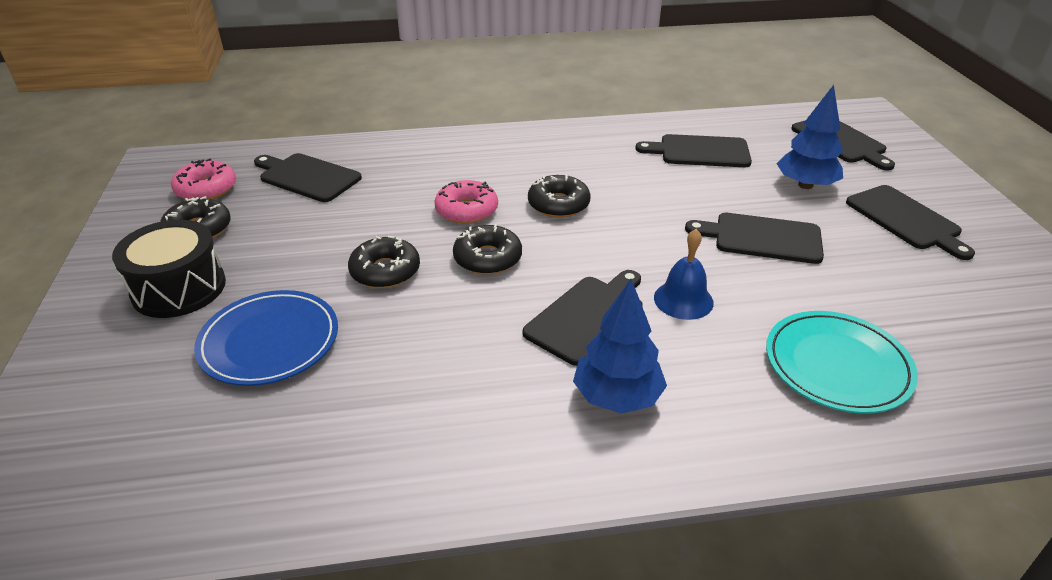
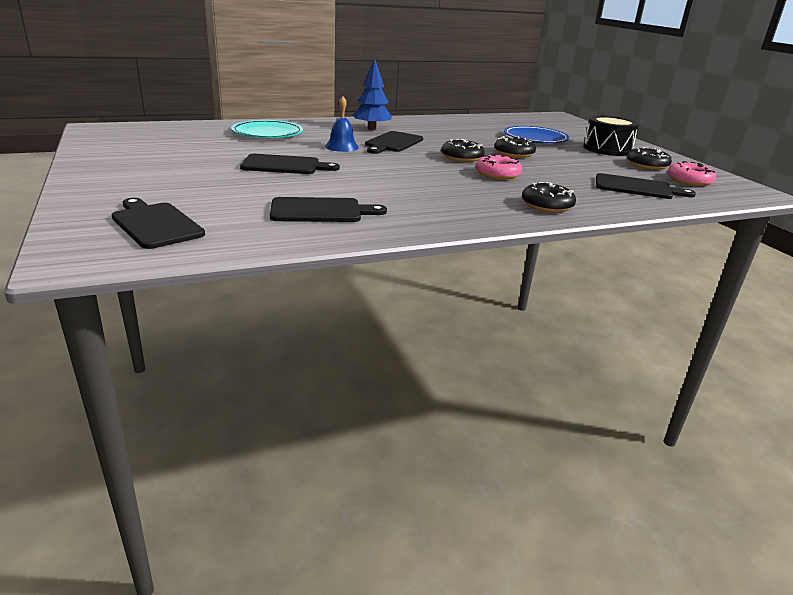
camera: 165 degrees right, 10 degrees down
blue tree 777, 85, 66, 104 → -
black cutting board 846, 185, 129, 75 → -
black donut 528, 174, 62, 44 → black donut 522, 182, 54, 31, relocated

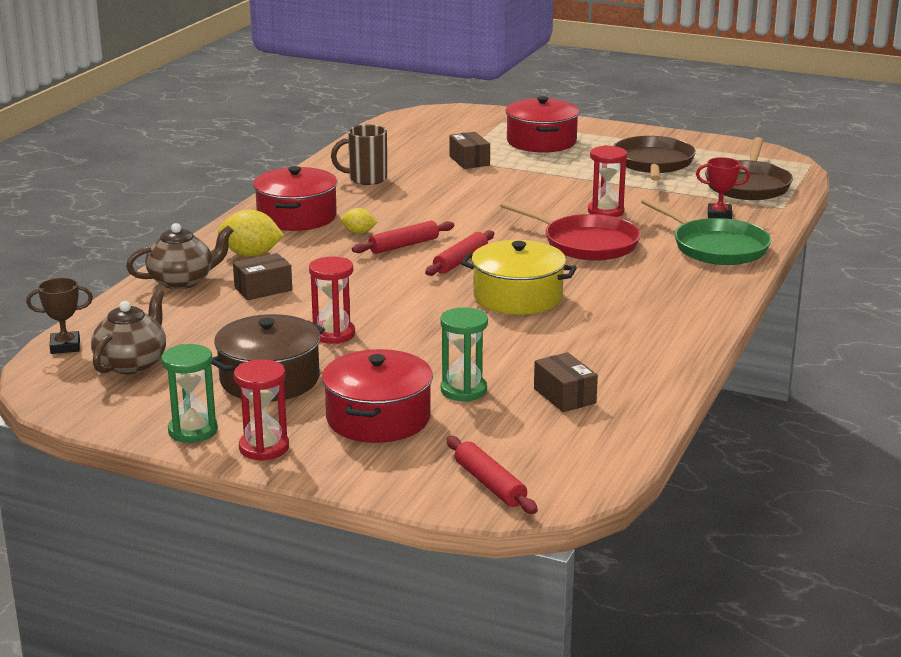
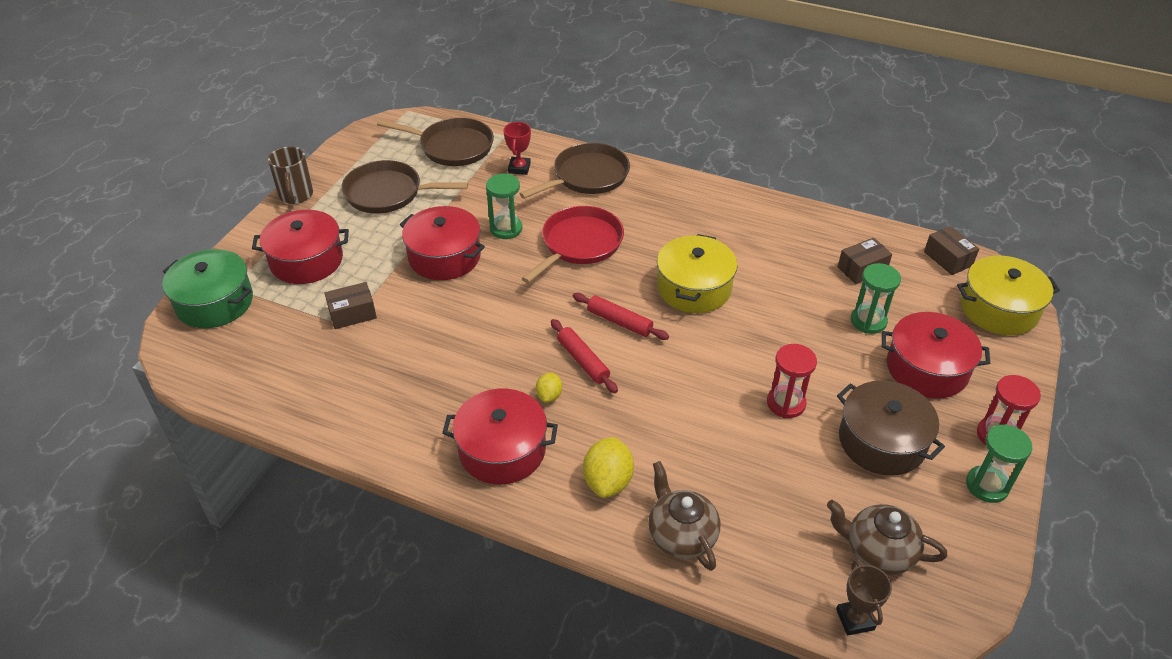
camera: 90 degrees left, 20 degrees up
- → green pot 162, 249, 91, 79
- → red pot 400, 206, 85, 74
brown box 233, 253, 59, 47 → brown box 924, 226, 55, 49, relocated
brown mug 331, 124, 56, 61 → brown mug 268, 146, 45, 58, relocated
red rolling pin 446, 436, 92, 78 → yellow pot 957, 256, 103, 79
red hourglass 588, 145, 39, 72 → green hourglass 486, 174, 36, 65
green pan 641, 198, 130, 67 → brown pan 519, 143, 111, 56

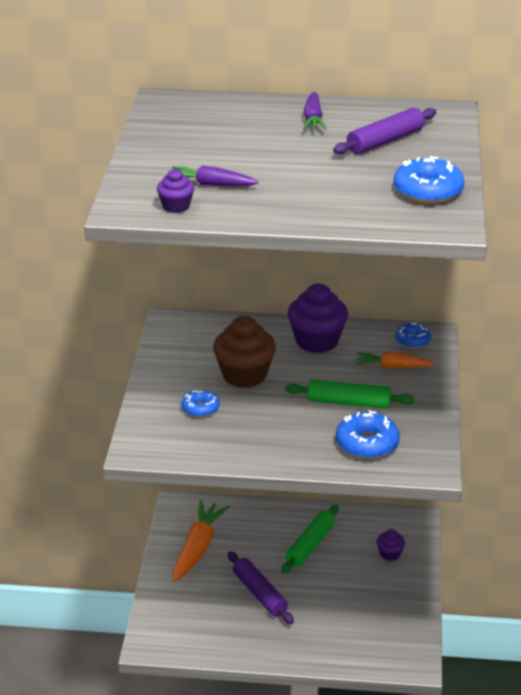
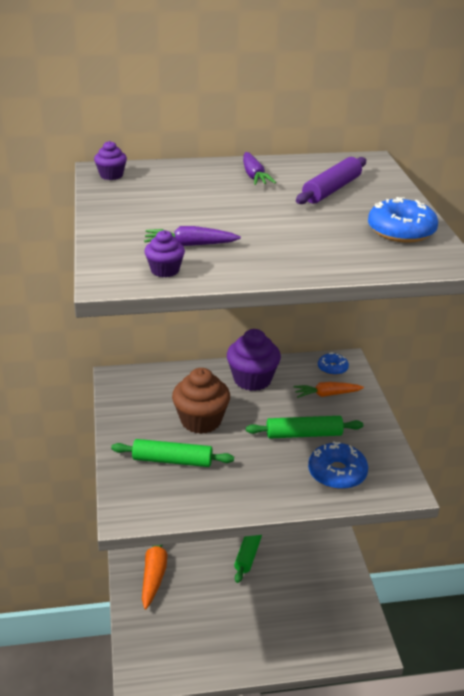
camera: 15 degrees left, 0 degrees up
purple rolling pin 228, 551, 66, 73 → -
purple cupcake 377, 529, 28, 32 → purple cupcake 94, 141, 33, 39, relocated
blue donut 182, 390, 38, 27 → green rolling pin 111, 439, 123, 28

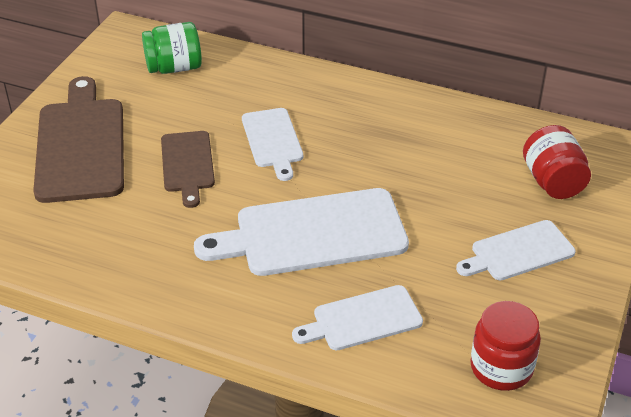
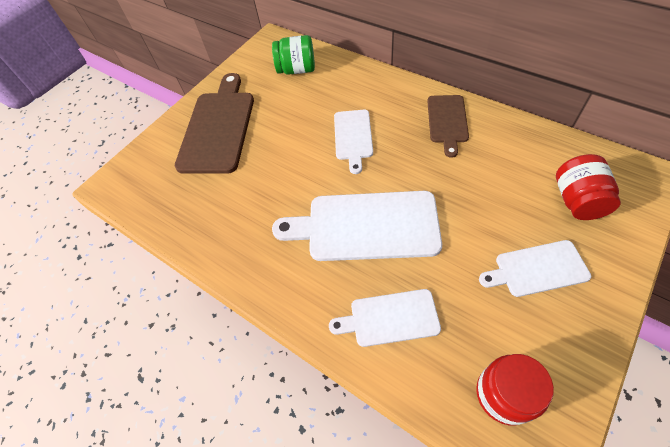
camera: 20 degrees right, 15 degrees up
brown cutting board 161, 131, 54, 77 → brown cutting board 427, 95, 42, 63, relocated

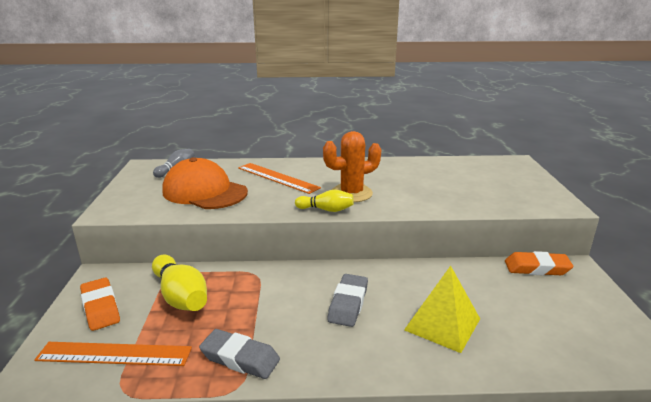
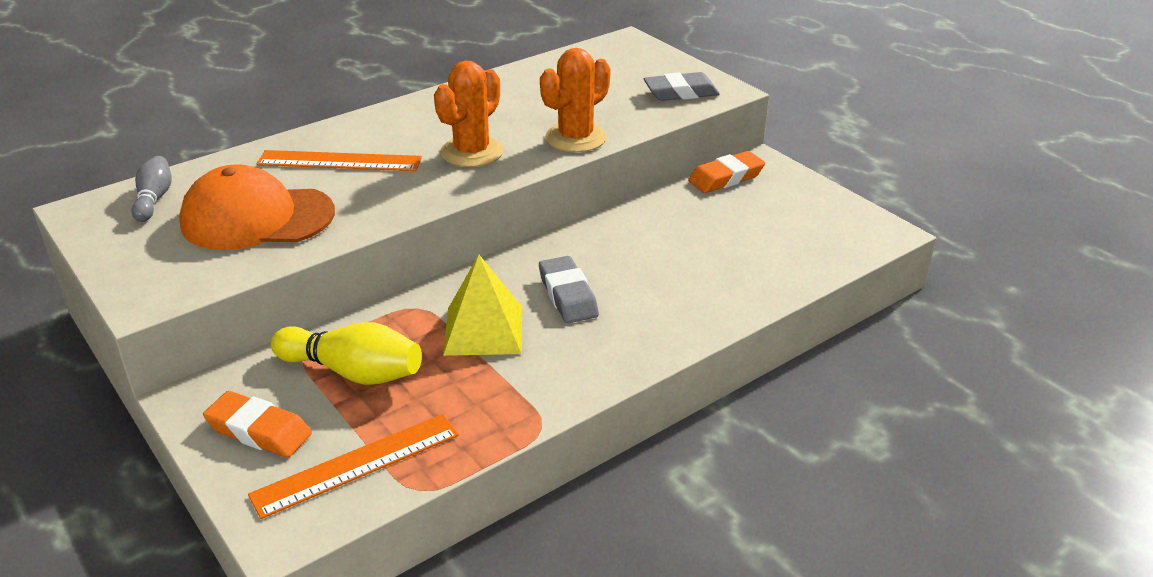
camera: 35 degrees left, 10 degrees up
yellow bowling pin 295, 190, 59, 22 → -
- → orange cactus 540, 48, 70, 104
grey eraser 199, 329, 81, 50 → grey eraser 644, 72, 76, 29, relocated
yellow pyramid 404, 266, 76, 87 → yellow pyramid 443, 255, 79, 101, relocated

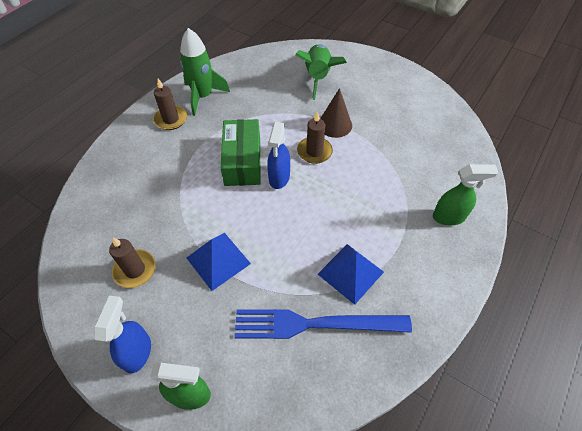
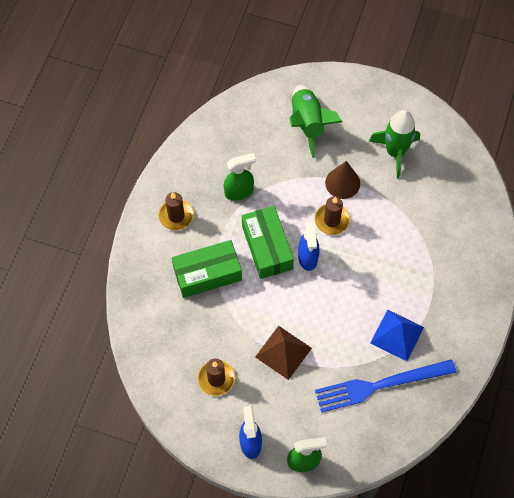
camera: 15 degrees left, 10 degrees up
- → green box 172, 240, 70, 58
green rocket 180, 28, 50, 88 → green rocket 369, 110, 51, 68, relocated
green spray bottle 433, 164, 65, 61 → green spray bottle 224, 153, 32, 48, relocated
blue pyramid 187, 233, 64, 58 → brown pyramid 255, 326, 57, 54

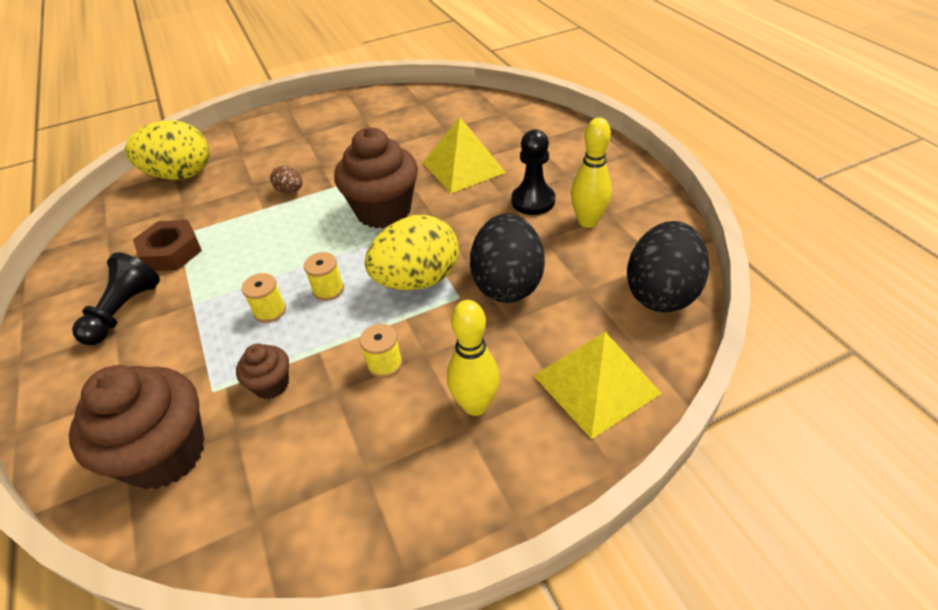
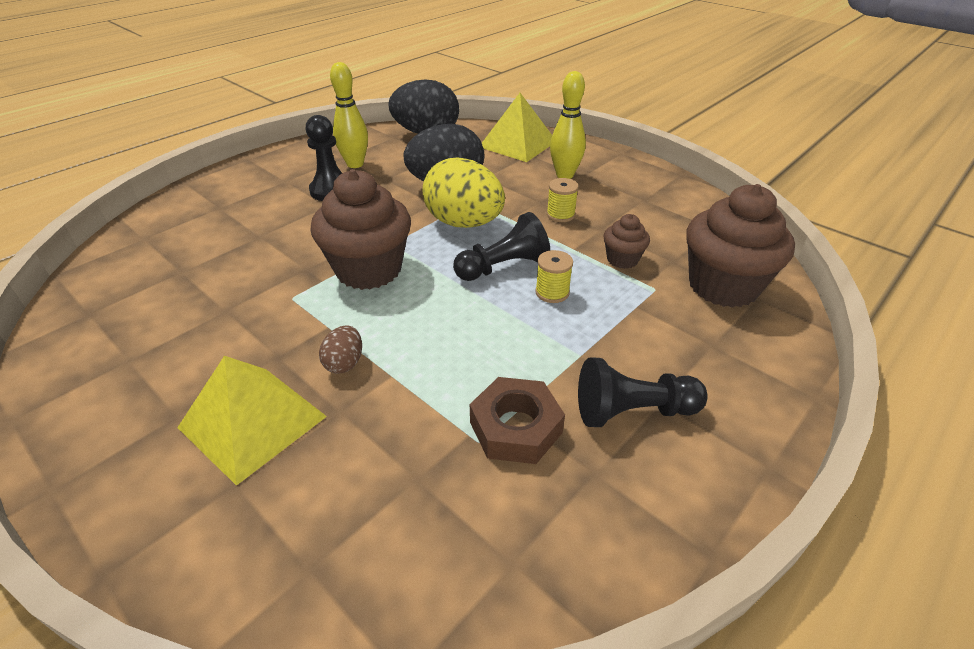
camera: 115 degrees left, 5 degrees down
yellow egg 125, 120, 85, 60 → -
yellow pyramid 423, 117, 83, 76 → yellow pyramid 177, 356, 150, 130, relocated
yellow spool 304, 252, 40, 49 → black pawn 453, 212, 97, 69

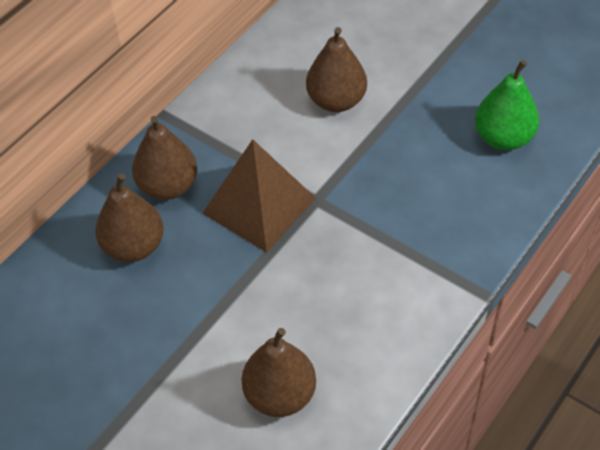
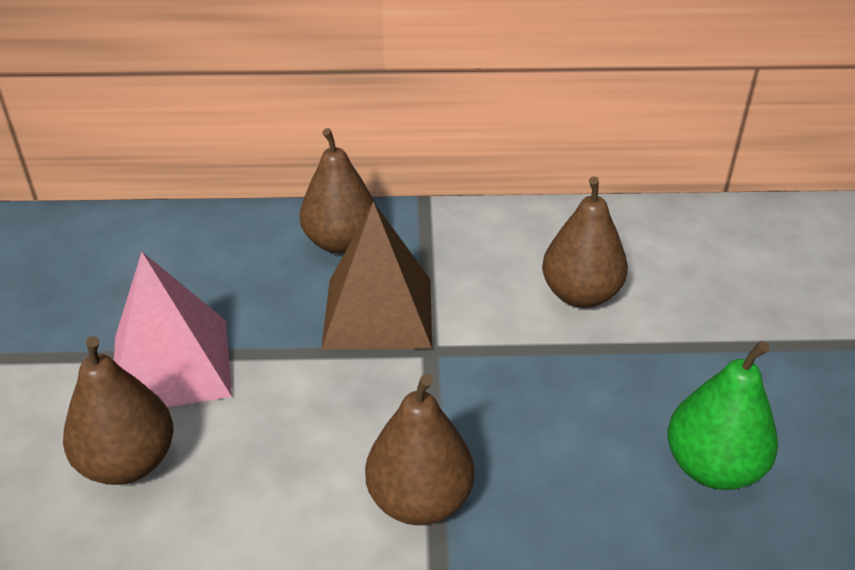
camera: 50 degrees right, 15 degrees down
- → pink pyramid 114, 252, 118, 155
brown pear 95, 174, 69, 88 → brown pear 365, 374, 109, 151, relocated

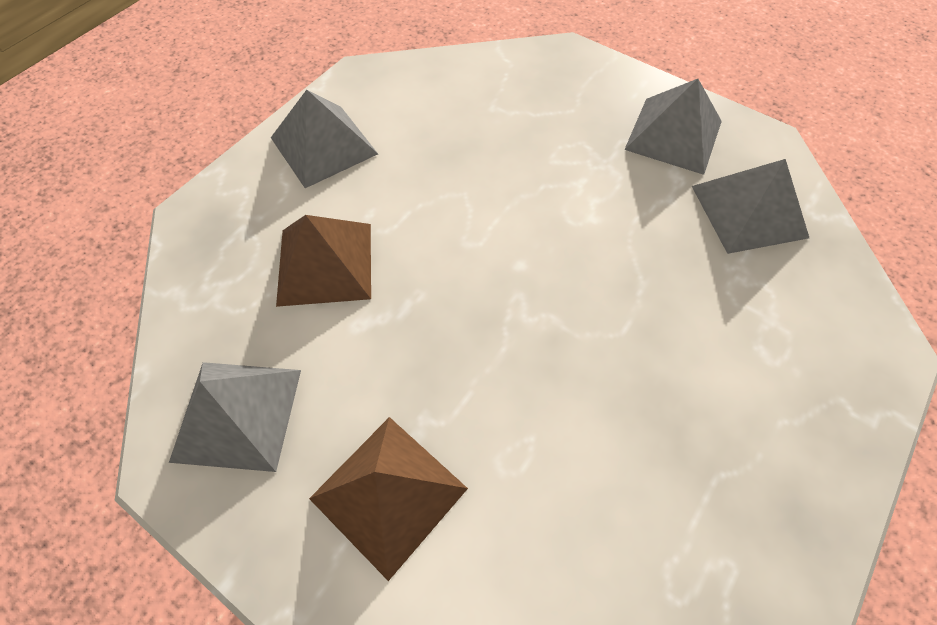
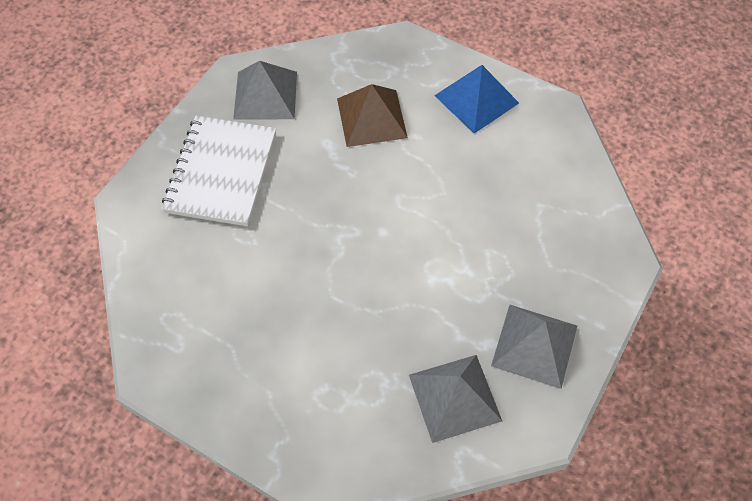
camera: 85 degrees right, 0 degrees up
brown pyramid 309, 417, 159, 164 → white notebook 162, 116, 114, 110
grey pyramid 271, 90, 107, 98 → blue pyramid 434, 65, 85, 69

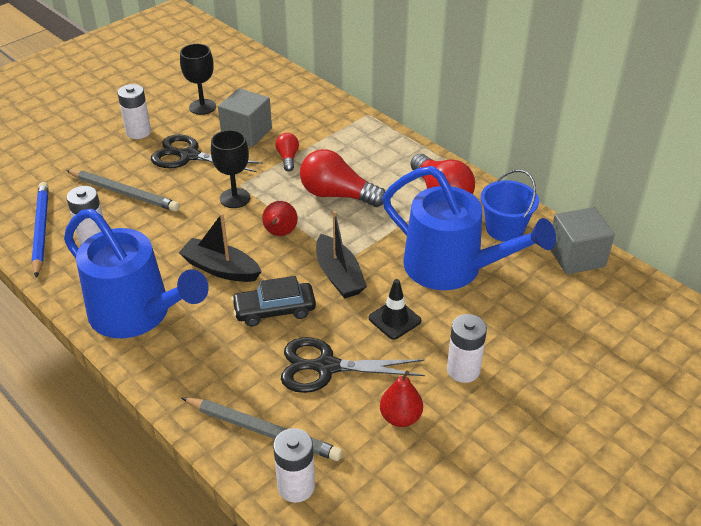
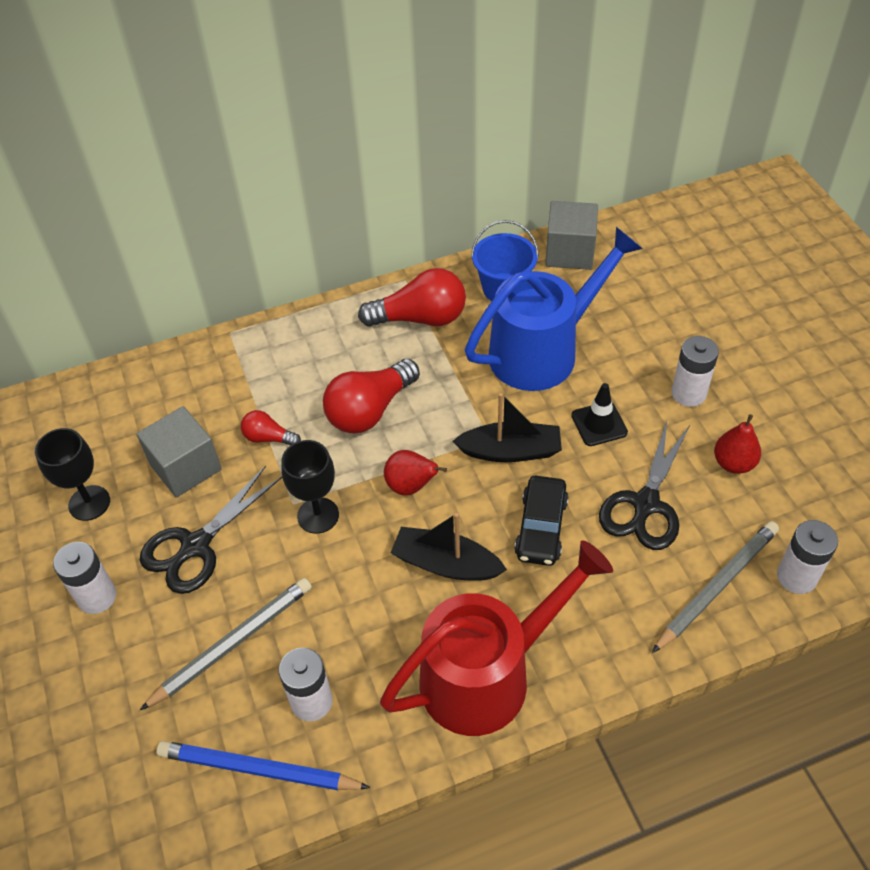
camera: 65 degrees left, 10 degrees up
blue watering can 64, 209, 145, 129 → red watering can 380, 541, 233, 195
black boat 178, 213, 84, 69 → black boat 391, 513, 116, 68, 60 degrees clockwise

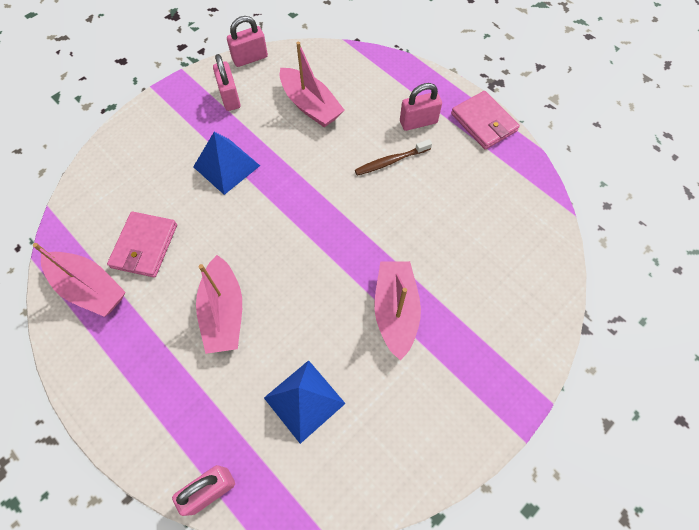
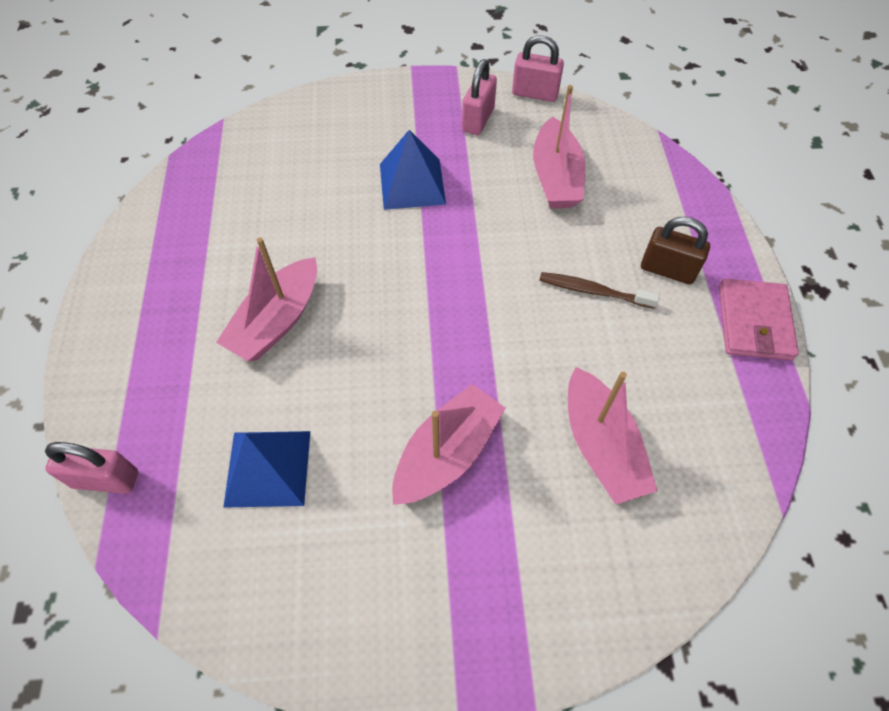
camera: 40 degrees right, 5 degrees down
pink wallet 107, 212, 70, 65 → -
pink boat 33, 243, 93, 74 → pink boat 568, 367, 90, 137, relocated
pink padlock 400, 83, 42, 48 → brown padlock 641, 217, 69, 67

